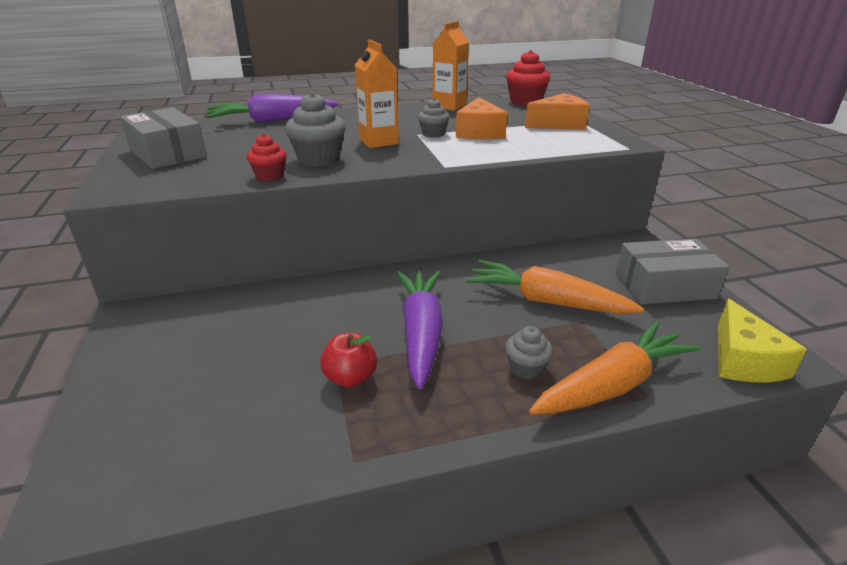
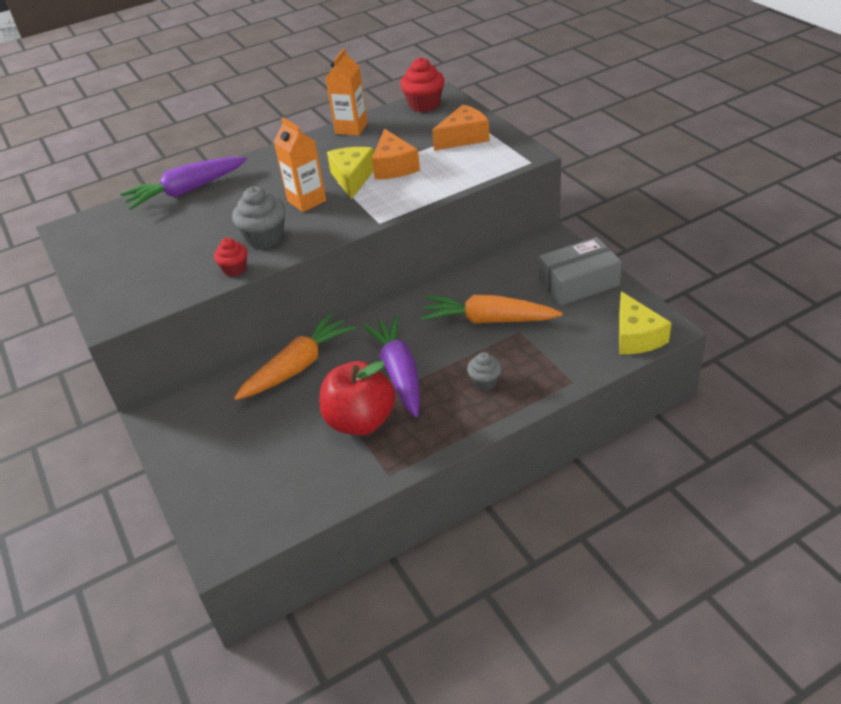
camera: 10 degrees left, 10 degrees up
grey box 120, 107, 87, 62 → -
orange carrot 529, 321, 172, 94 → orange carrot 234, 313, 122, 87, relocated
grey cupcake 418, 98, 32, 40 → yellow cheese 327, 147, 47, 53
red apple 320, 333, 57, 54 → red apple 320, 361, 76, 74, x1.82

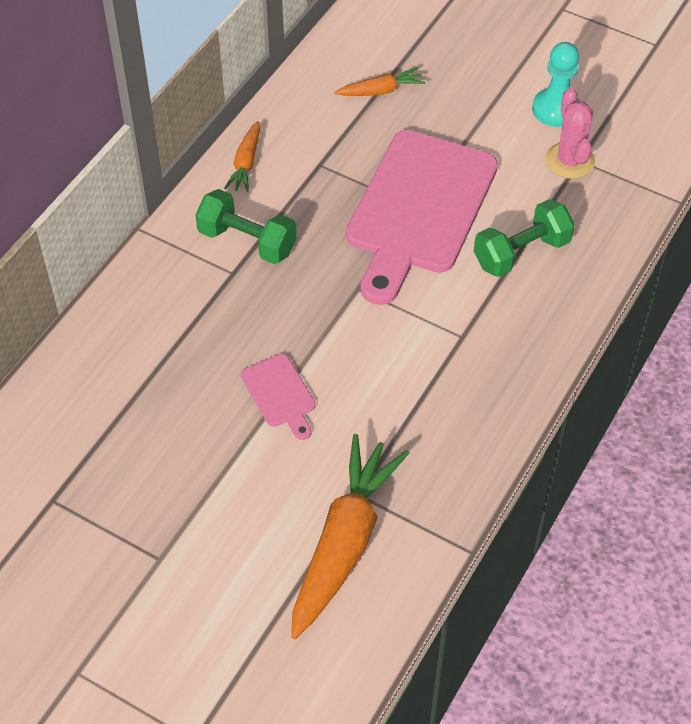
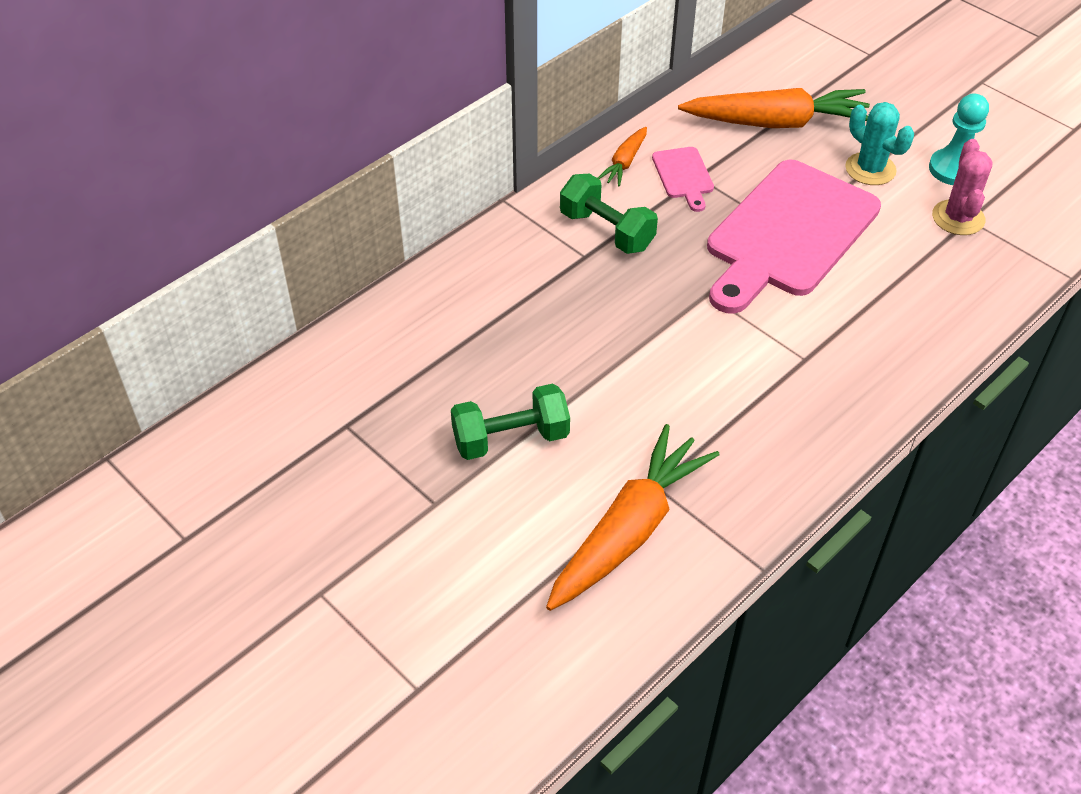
camera: 15 degrees right, 5 degrees down
- → turquoise cactus 845, 102, 69, 83
pink cutting board 241, 354, 75, 86 → pink cutting board 652, 147, 62, 65, relocated
green dumbbell 474, 199, 101, 78 → green dumbbell 451, 384, 119, 76, relocated
orange carrot 334, 67, 91, 29 → orange carrot 678, 88, 192, 40, x2.07

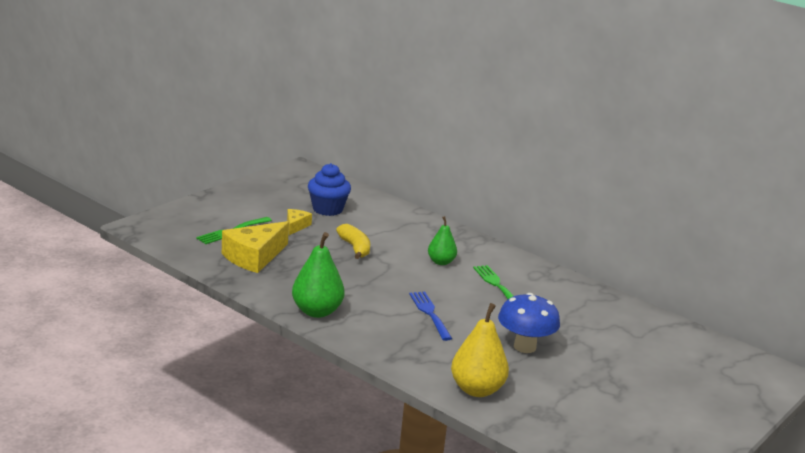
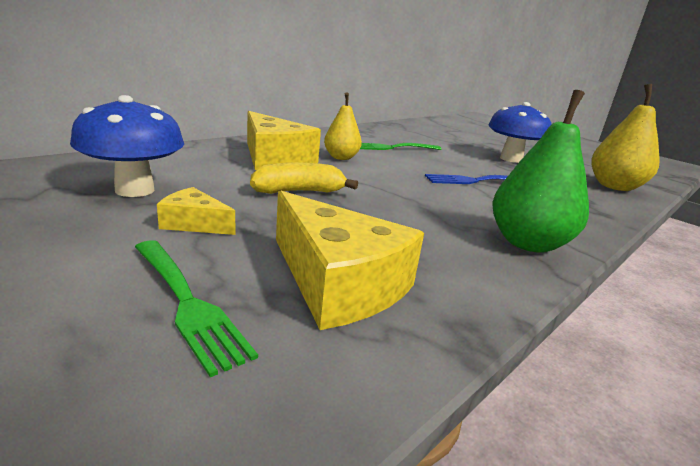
camera: 85 degrees left, 0 degrees up
- → yellow cheese 247, 111, 74, 59
blue cupcake 308, 163, 43, 53 → blue mushroom 70, 95, 114, 102
green pear 428, 216, 29, 49 → yellow pear 324, 93, 38, 67

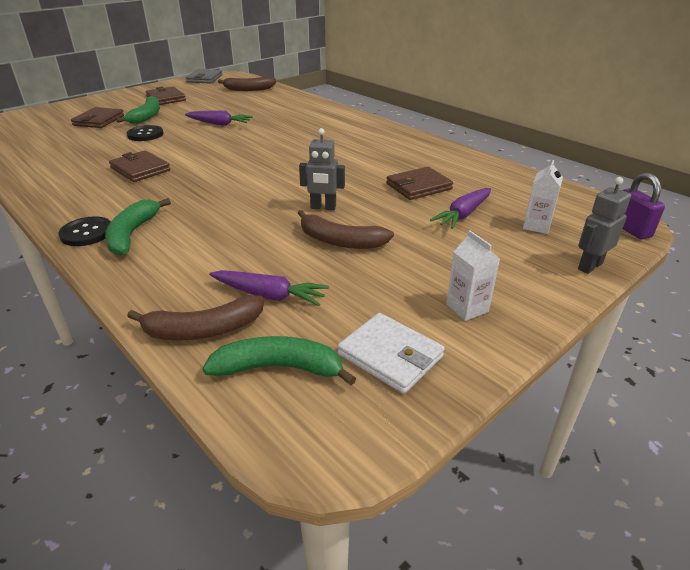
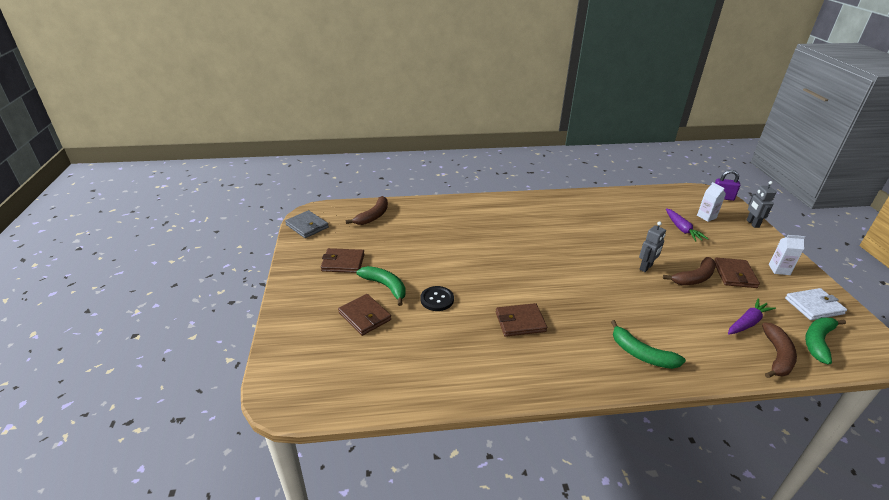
camera: 55 degrees left, 0 degrees up
black button 59, 216, 52, 30 → -
purple carrot 185, 111, 68, 15 → -
brown wallet 386, 167, 67, 33 → brown wallet 714, 258, 46, 30, relocated

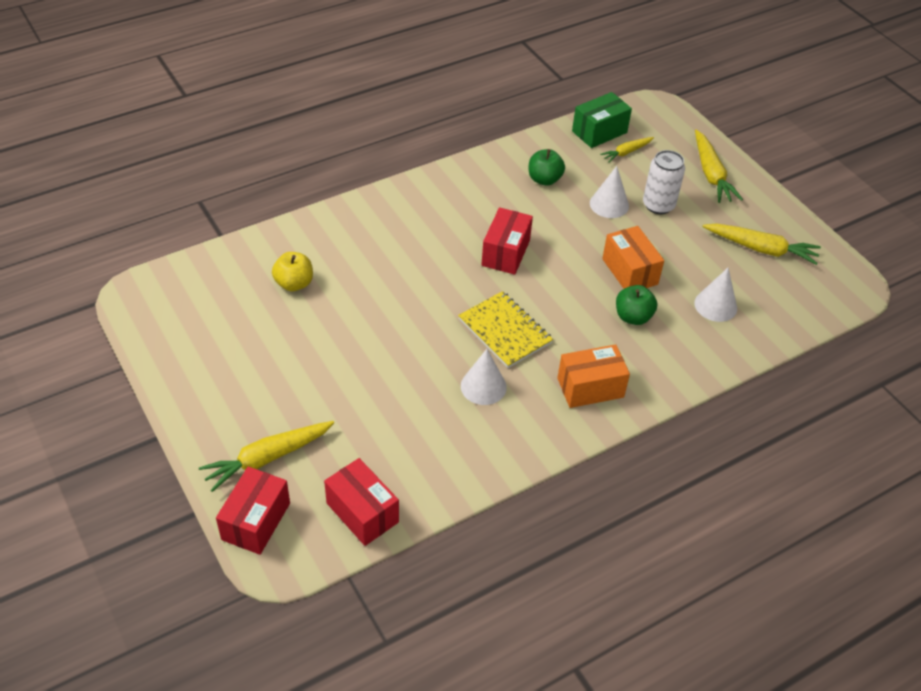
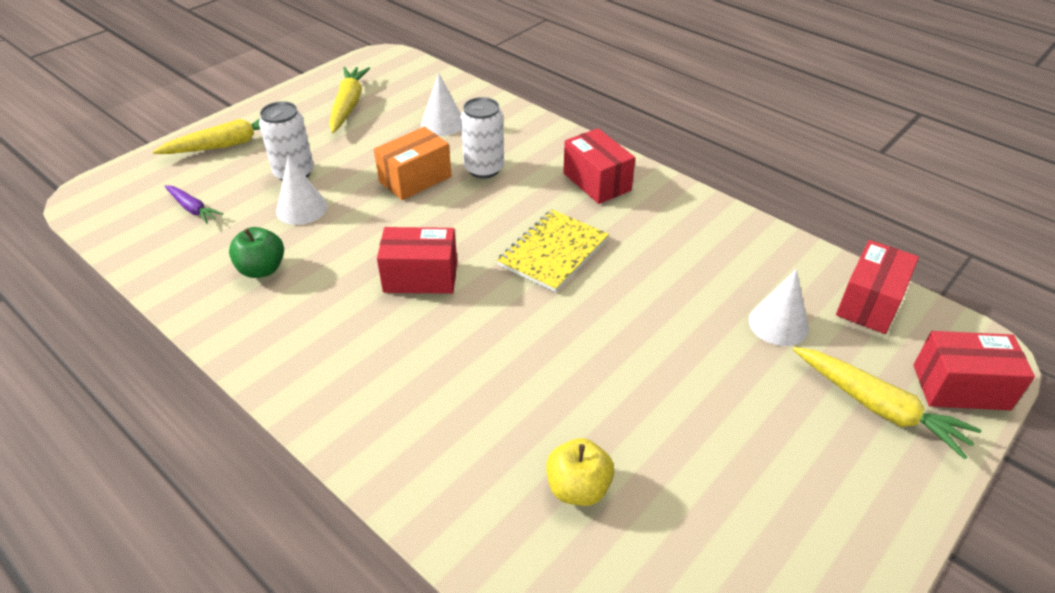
camera: 105 degrees left, 5 degrees down
green box 572, 92, 60, 56 → -
white cone 461, 349, 46, 56 → white cone 749, 269, 60, 77, relocated
green apple 616, 285, 41, 40 → white can 461, 97, 43, 81
orange box 557, 344, 73, 64 → red box 563, 128, 72, 76
yellow carrot 600, 137, 54, 25 → purple carrot 165, 185, 58, 39

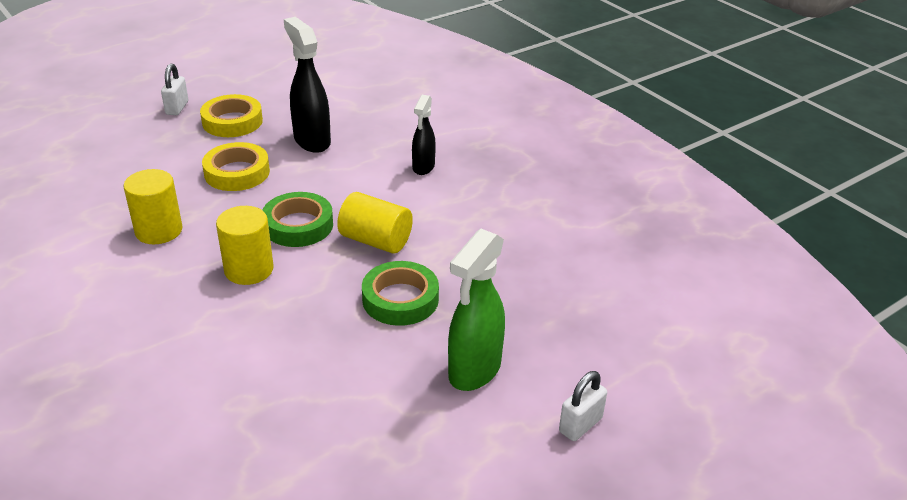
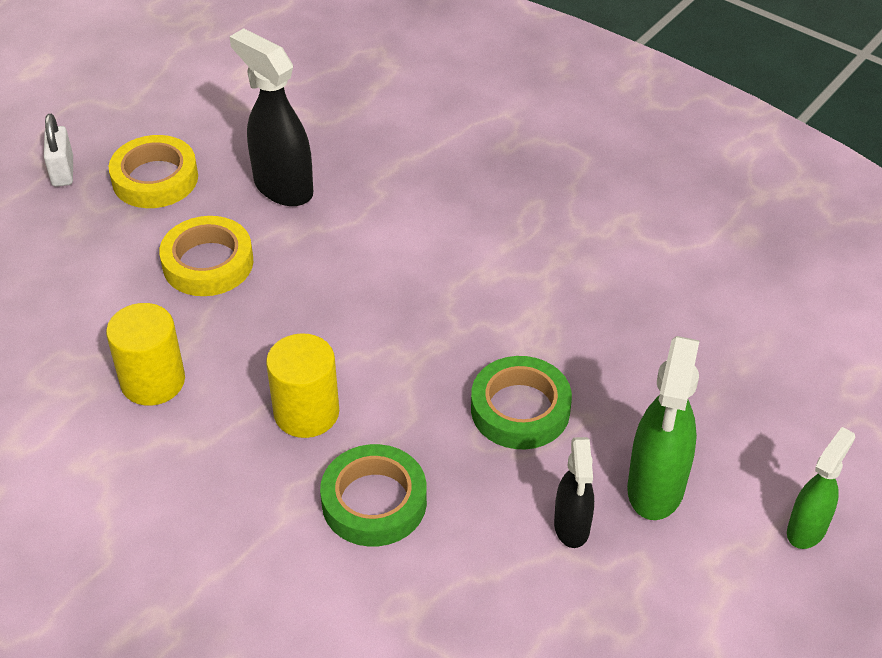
camera: 15 degrees left, 10 degrees up
yellow cylinder 337, 192, 76, 61 → -
green tape 262, 192, 71, 55 → green tape 320, 444, 107, 103, relocated
black spray bottle 412, 95, 24, 80 → black spray bottle 554, 437, 40, 111, relocated
white padlock 559, 371, 48, 70 → green spray bottle 787, 427, 68, 122

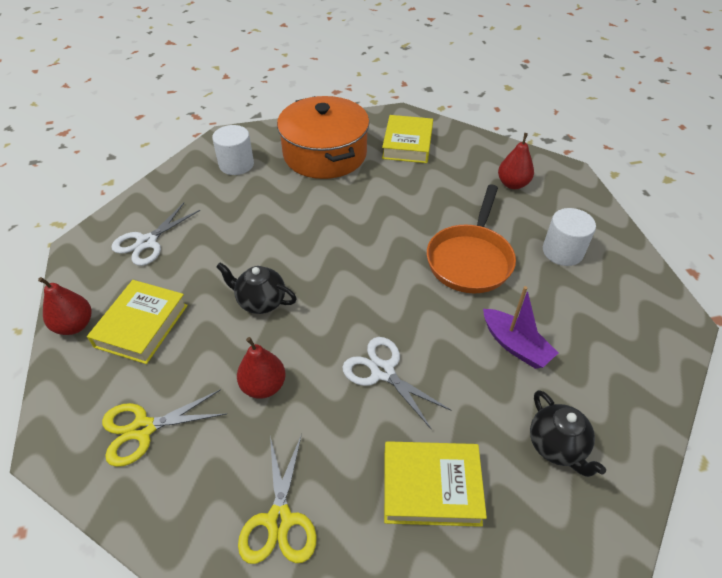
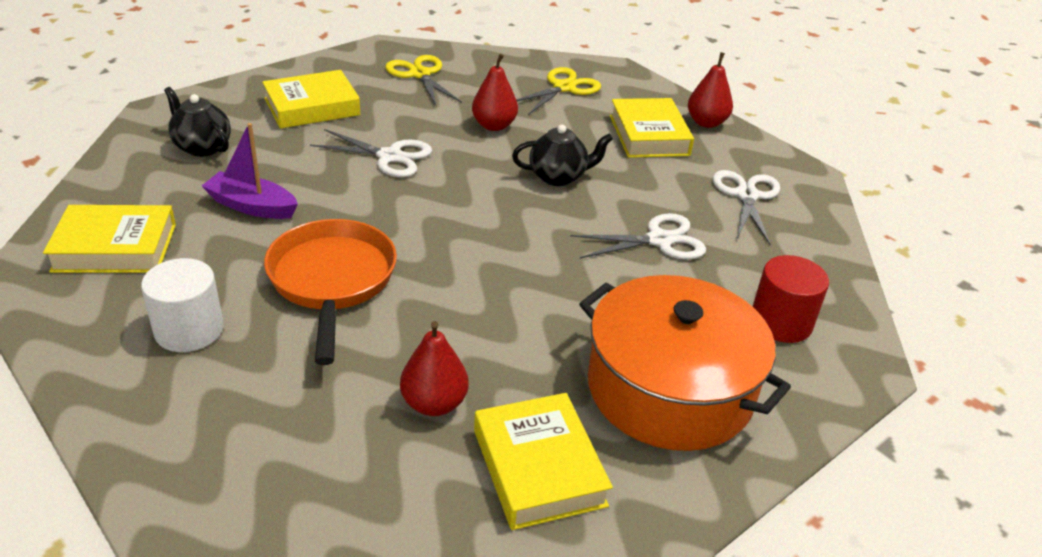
camera: 150 degrees right, 10 degrees down
- → yellow book 43, 205, 133, 68
- → white scissors 570, 213, 136, 47
red pear 498, 133, 36, 56 → red pear 400, 321, 69, 95, relocated
white cylinder 212, 125, 42, 50 → red cylinder 753, 255, 76, 88

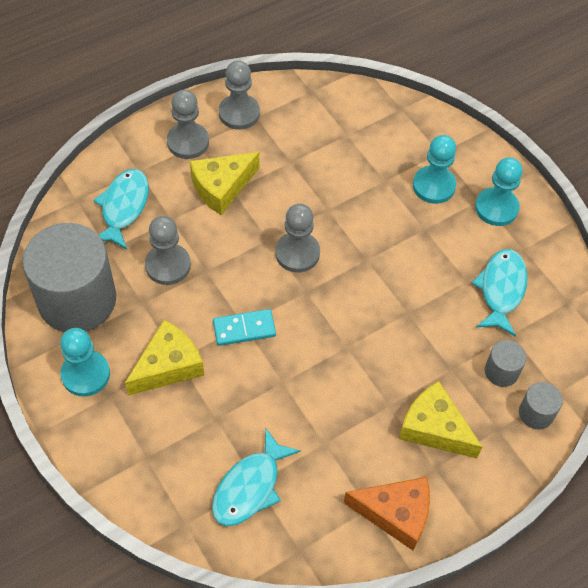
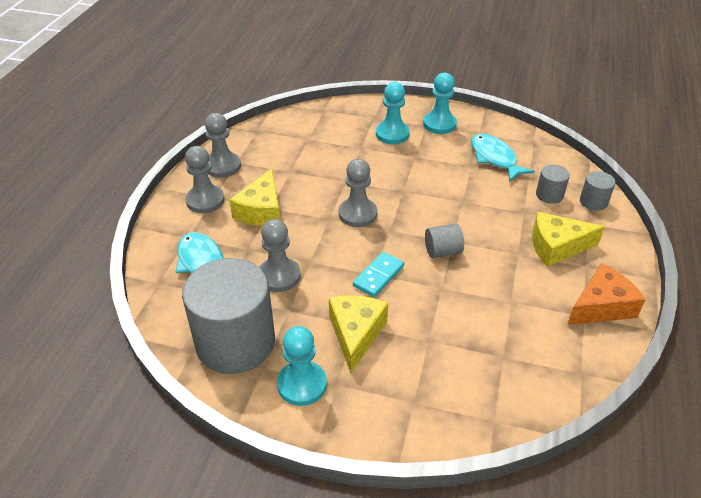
camera: 40 degrees left, 15 degrees down
turquoise fish 212, 429, 89, 97 → -
- → grey cylinder 425, 224, 39, 34

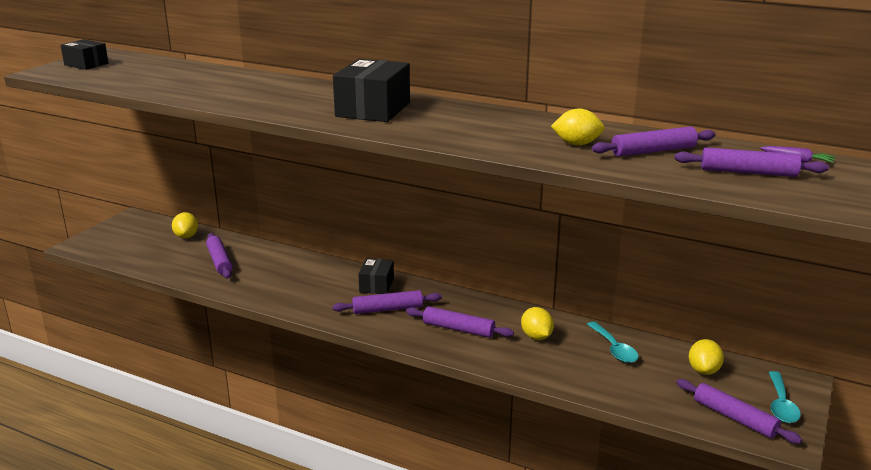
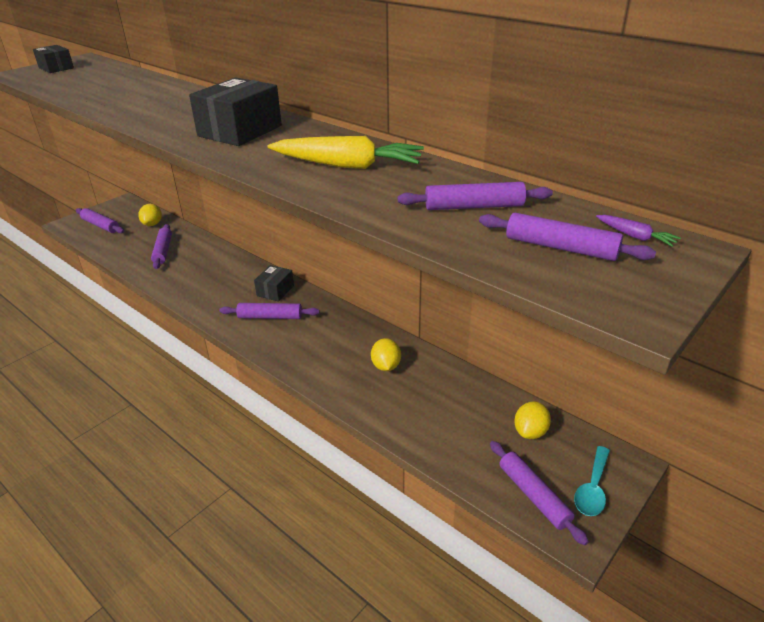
camera: 15 degrees right, 10 degrees up
yellow lemon 551, 108, 54, 38 → -
turquoise spoon 587, 322, 52, 41 → -
- → yellow carrot 267, 136, 157, 33
purple rolling pin 406, 306, 108, 32 → purple rolling pin 76, 208, 48, 25, relocated

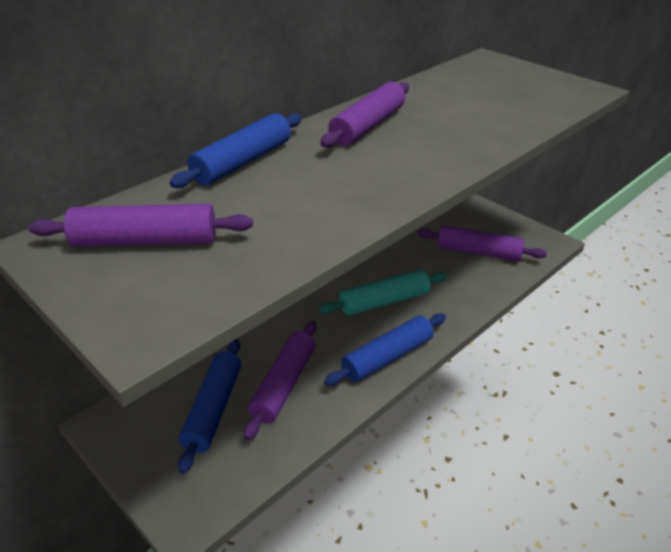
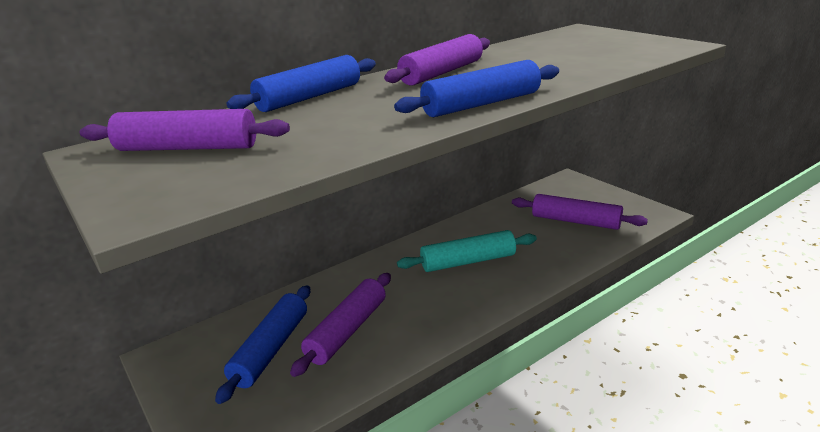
camera: 10 degrees right, 10 degrees down
blue rolling pin 324, 313, 122, 73 → blue rolling pin 394, 60, 165, 57, relocated

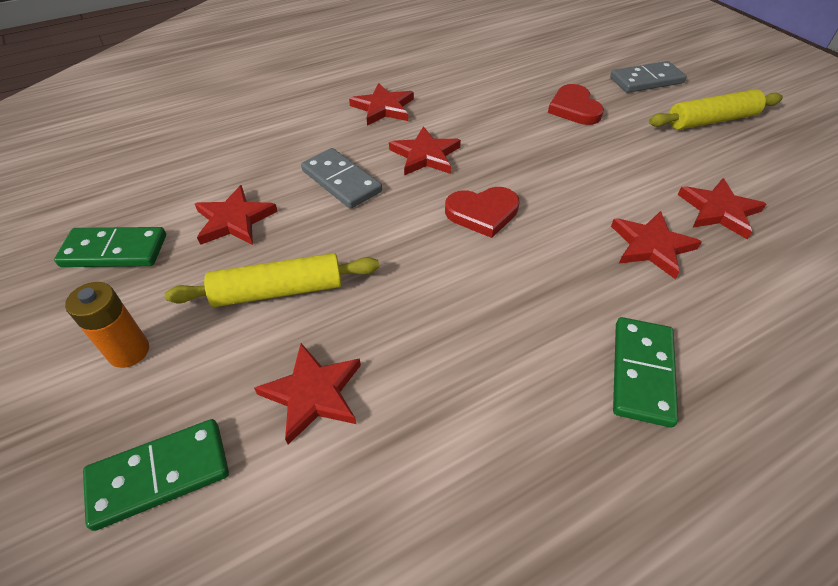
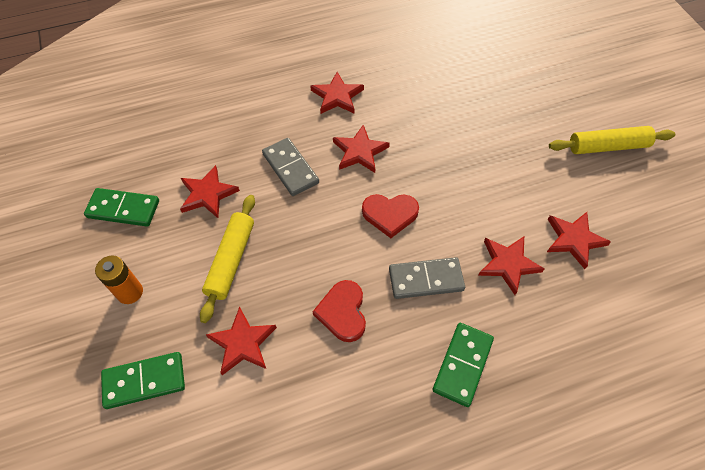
camera: 10 degrees right, 10 degrees up
red heart 548, 84, 56, 41 → red heart 313, 280, 53, 62, relocated
grey domino 610, 61, 77, 32 → grey domino 389, 257, 76, 42, relocated
yellow rolling pin 164, 253, 215, 54 → yellow rolling pin 200, 195, 55, 128, 75 degrees counterclockwise

